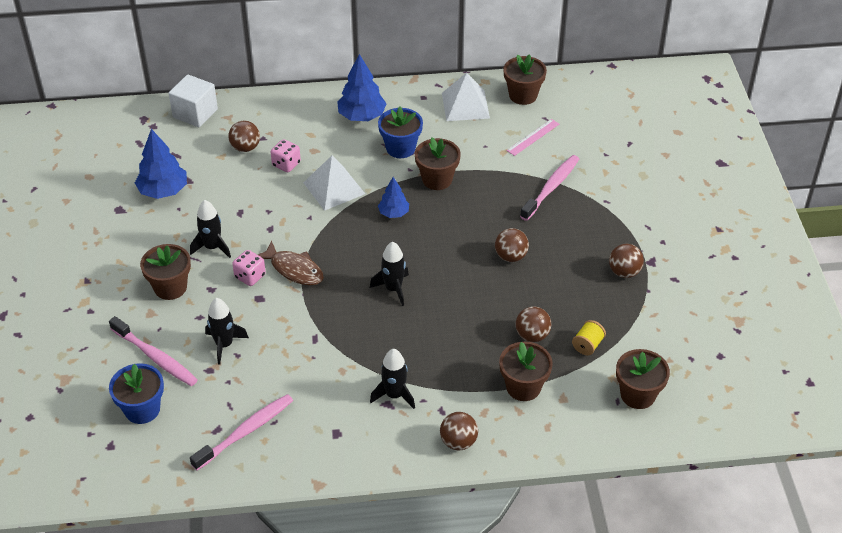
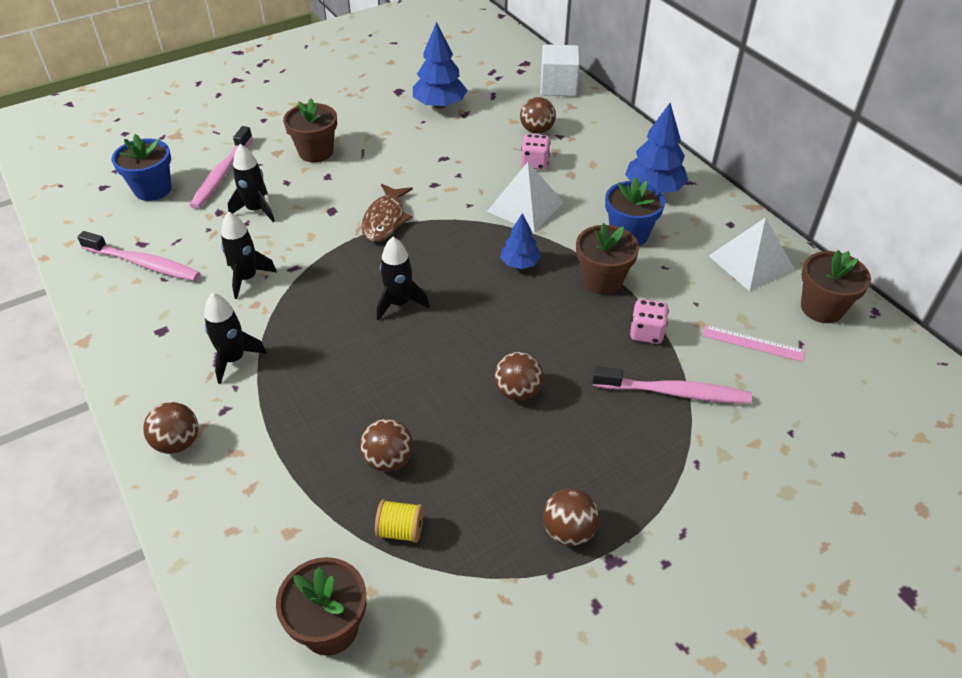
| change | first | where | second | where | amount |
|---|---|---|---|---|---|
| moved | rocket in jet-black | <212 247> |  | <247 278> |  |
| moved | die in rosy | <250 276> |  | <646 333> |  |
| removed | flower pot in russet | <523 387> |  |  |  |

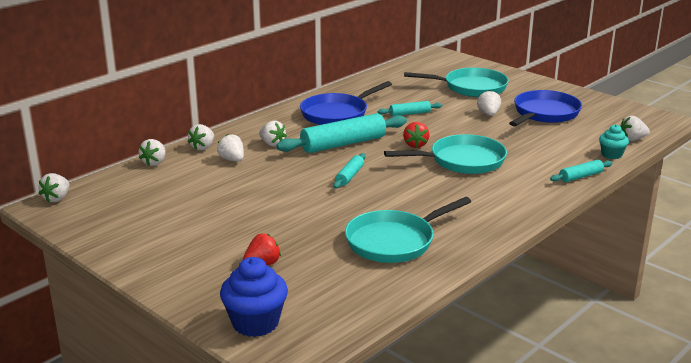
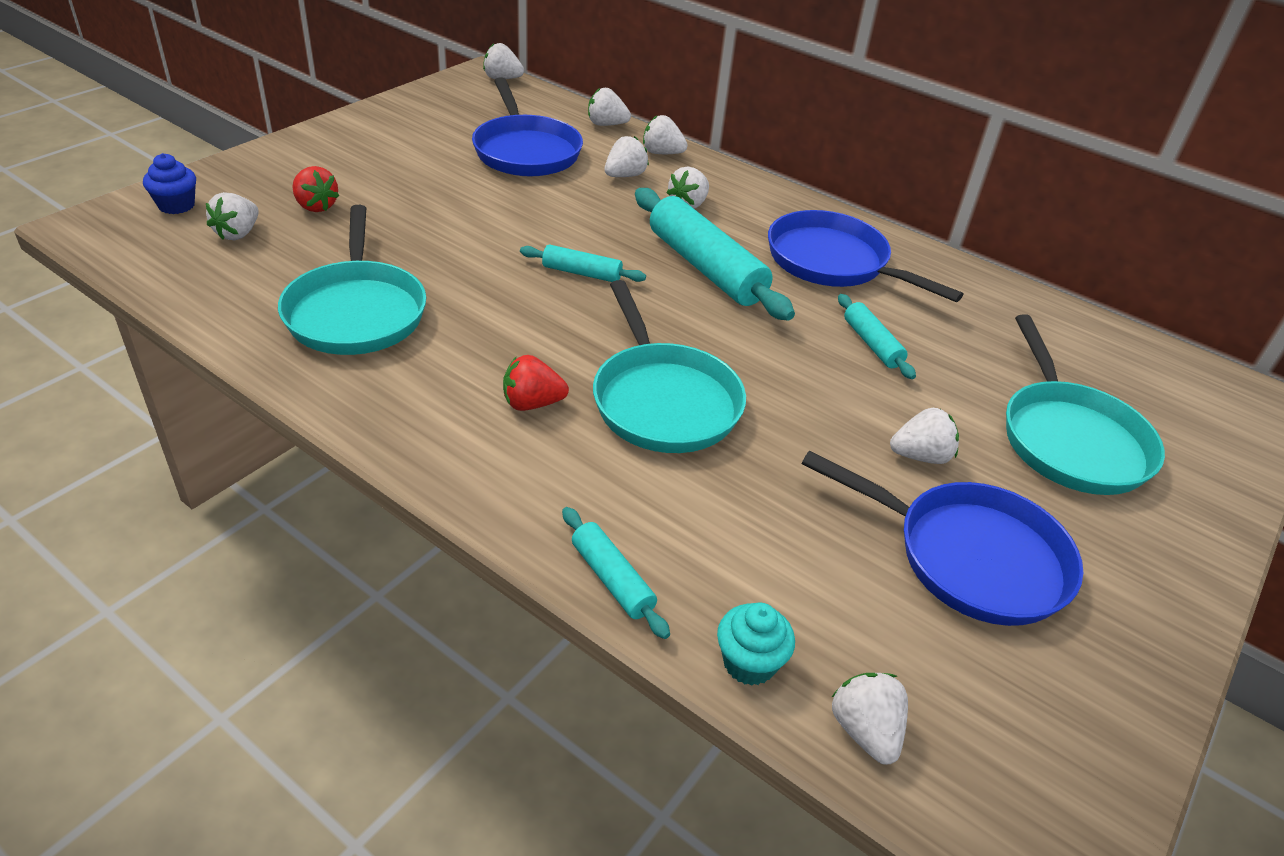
| change | first | where | second | where | amount |
|---|---|---|---|---|---|
| resized | fairy cake in blue | <255 323> |  | <176 205> | x0.59 |
| turned | frying pan in turquoise | <394 241> |  | <356 311> | 150 degrees counterclockwise |
| moved | toy strawberry in crimson | <415 145> |  | <532 403> |  |
| added |  |  | toy strawberry in pure white | <238 233> |  |
| added |  |  | frying pan in blue | <525 151> |  |

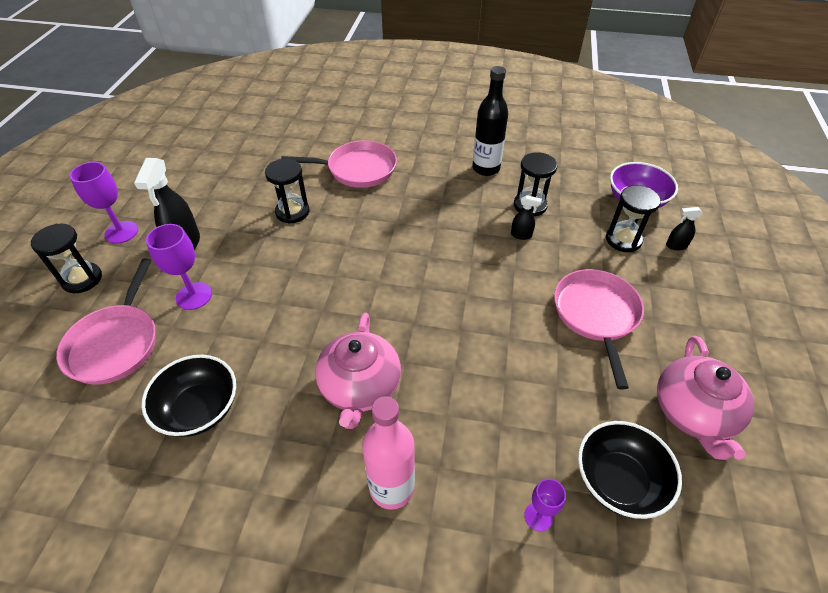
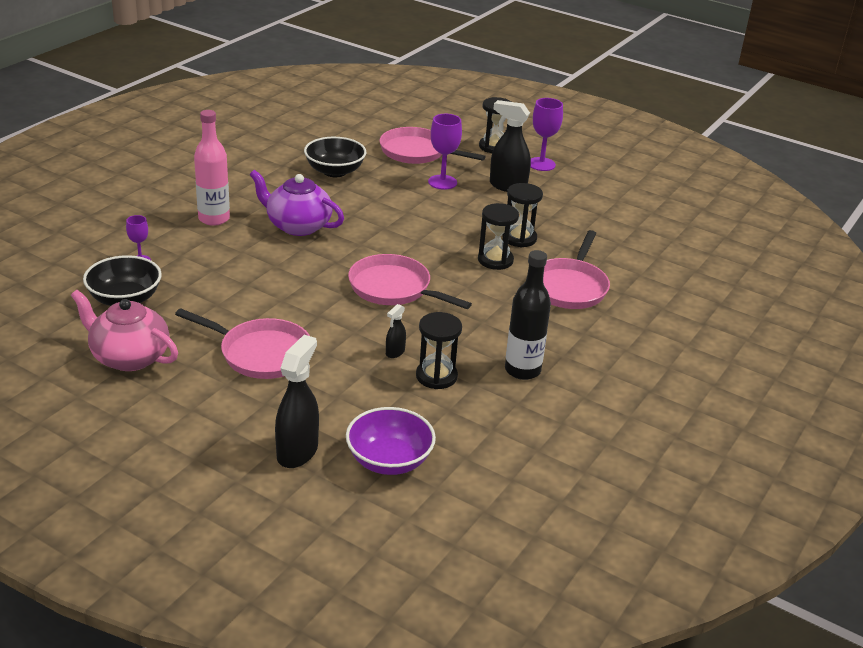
| change | first | where | second | where | amount |
|---|---|---|---|---|---|
| recoloured | china teapot in rosy | <360 387> | china teapot in royal purple | <297 226> |  |
| moved | sandglass in jet-black | <623 240> |  | <495 260> |  |
| resized | spray bottle in jet-black | <676 246> |  | <297 452> | x2.01 |
| added |  |  | frying pan in rosy | <394 288> |  |

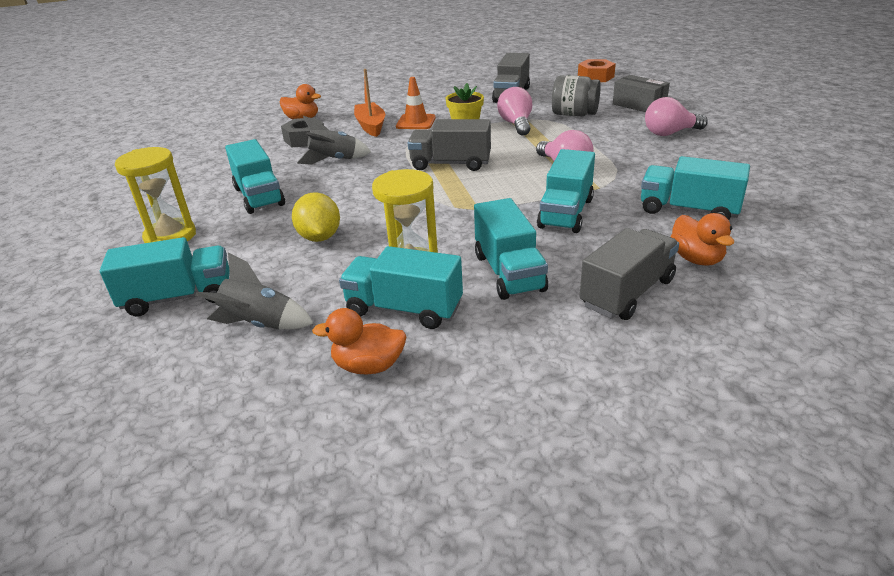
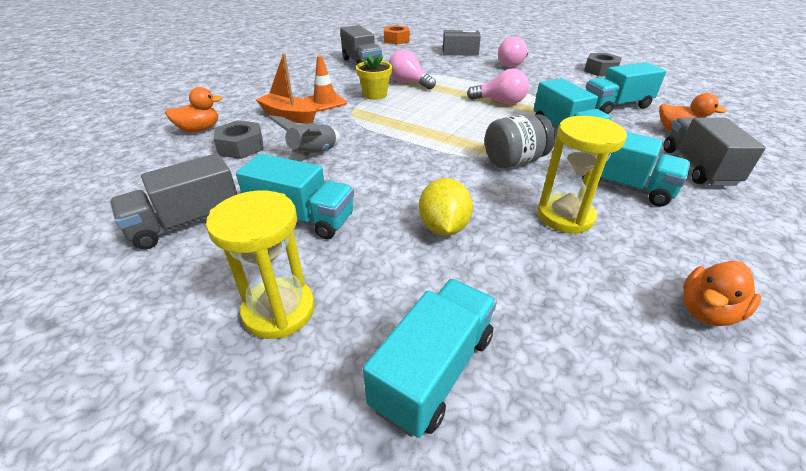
| change | first | where | second | where | amount |
|---|---|---|---|---|---|
| removed | rocket in grey | <259 324> |  |  |  |
| turned | toy lemon in bright yellow | <319 237> |  | <443 227> | 60 degrees clockwise |
| removed | toy truck in turquoise | <404 309> |  |  |  |
| moved | toy truck in grey | <451 164> |  | <187 223> |  |
| moved | jar in grey | <574 114> |  | <514 161> |  |
| added |  |  | hexagon nut in grey | <600 70> |  |

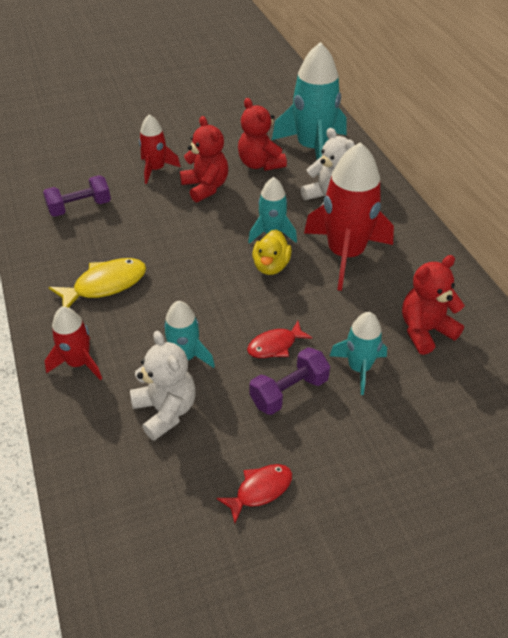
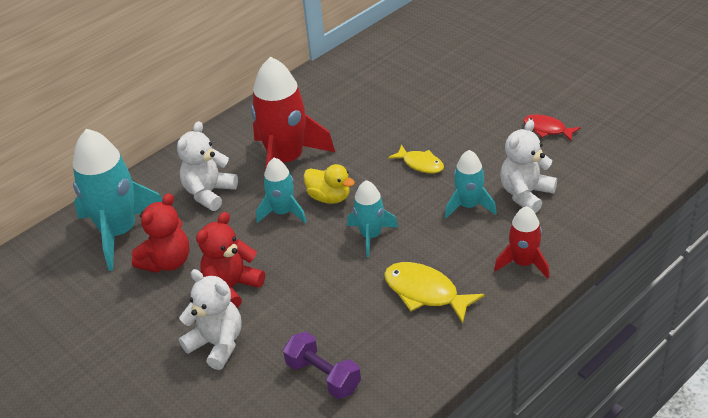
| change | first | where | second | where | amount |
|---|---|---|---|---|---|
| replaced | rocket in crimson | <156 169> | teddy in pure white | <217 344> |  |
| recoloured | toy fish in crimson | <275 345> | toy fish in bright yellow | <420 164> |  |
| removed | hand weight in royal purple | <289 392> |  |  |  |
| turned | toy duck in bright yellow | <271 266> |  | <329 197> | 45 degrees clockwise |
| moved | rocket in turquoise | <359 368> |  | <371 236> |  |
| removed | teddy in crimson | <425 331> |  |  |  |

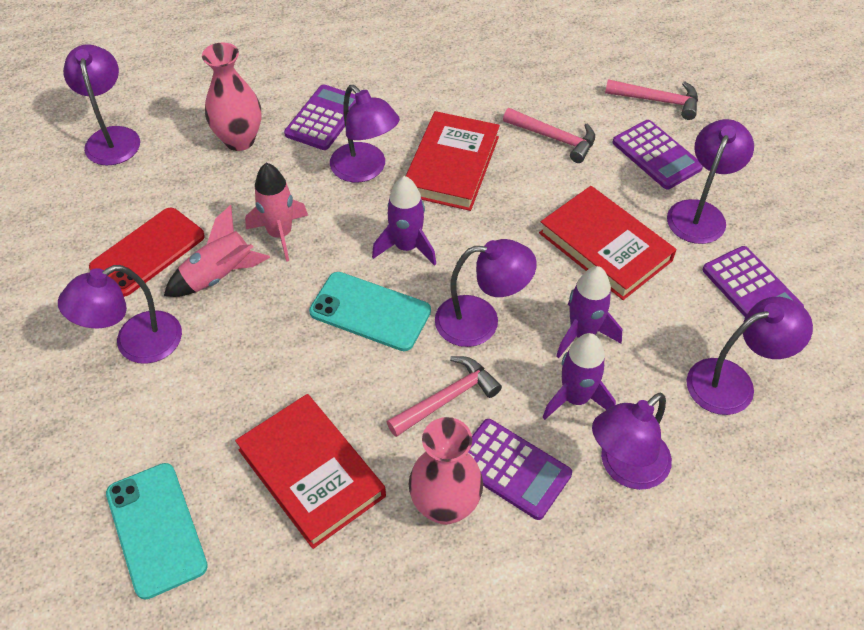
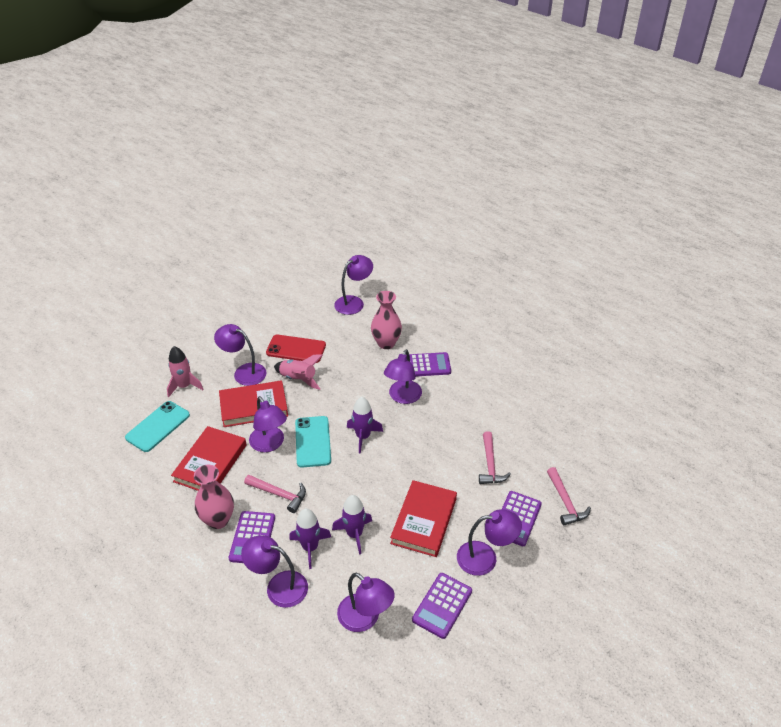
| change | first | where | second | where | amount |
|---|---|---|---|---|---|
| moved | rocket in rosy | <280 234> |  | <184 386> |  |
| moved | book in crimson | <451 165> |  | <254 406> |  |
| moved | lamp in royal purple | <481 321> |  | <270 444> |  |

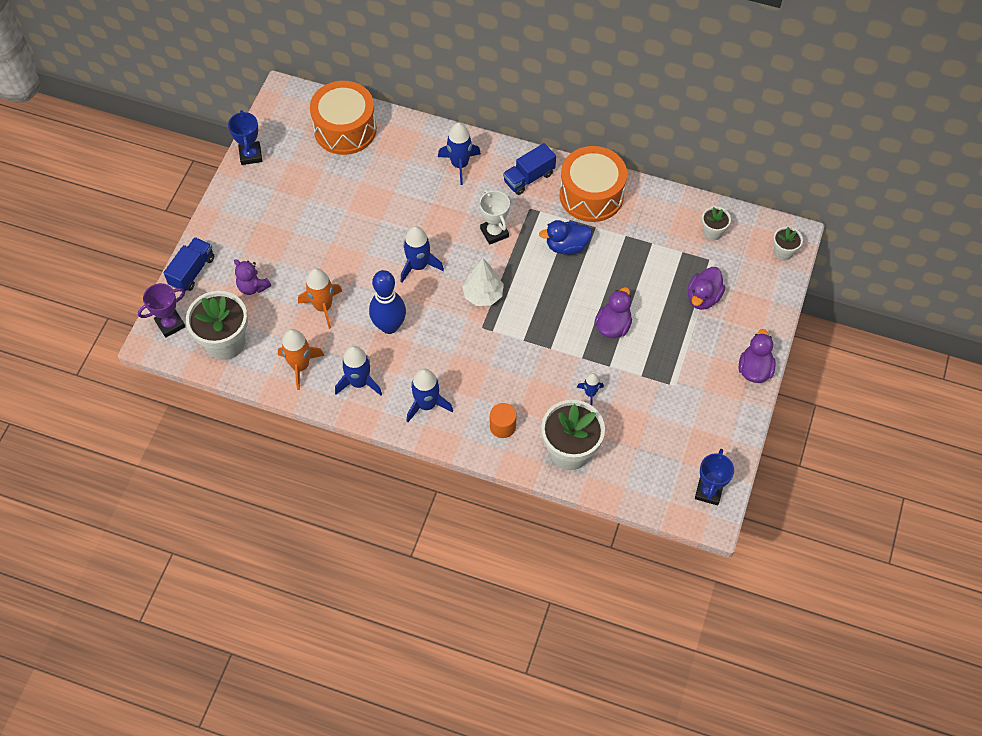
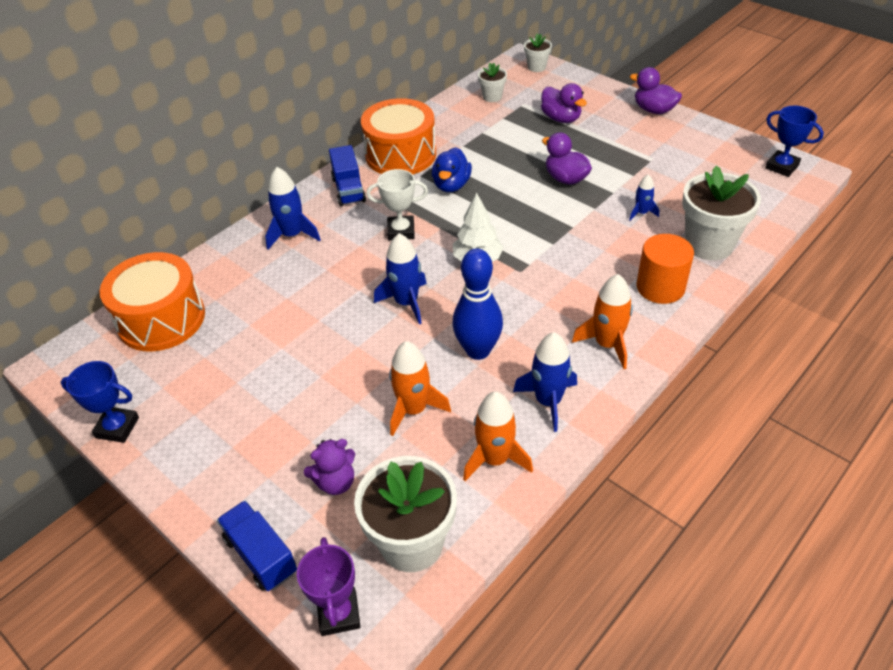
| change | first | where | second | where | amount |
|---|---|---|---|---|---|
| recoloured | rocket in blue | <426 404> | rocket in orange | <607 344> |  |
| resized | cylinder shape in orange | <502 426> |  | <660 287> | x1.50 |

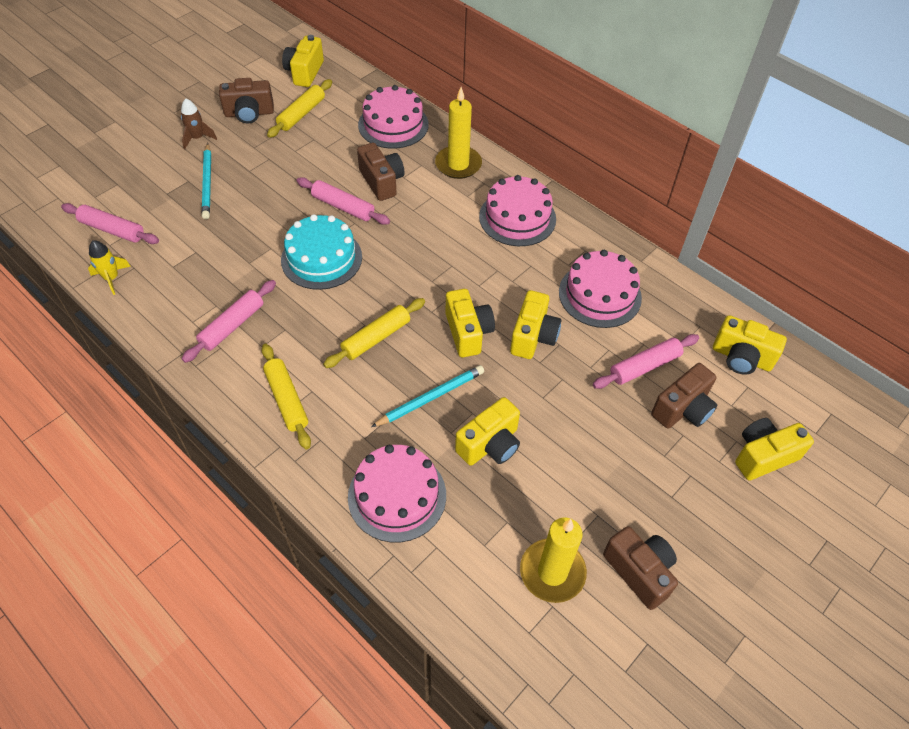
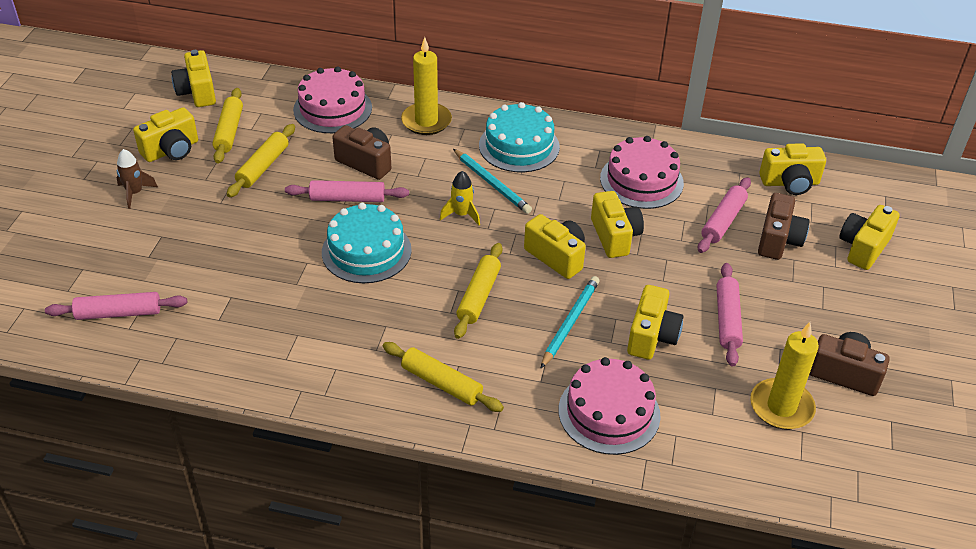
| change | first | where | second | where | amount |
|---|---|---|---|---|---|
| moved | rocket in bright yellow | <111 278> |  | <461 214> |  |
| moved | pastry roller in rosy | <232 326> |  | <727 320> |  |
| moved | pencil in turquoise | <207 183> |  | <491 183> |  |
| recoloured | compact camera in russet | <249 113> | compact camera in bright yellow | <171 150> |  |
| recoloured | layer cake in rosy | <517 218> | layer cake in turquoise | <519 146> |  |
| added |  |  | pastry roller in bright yellow | <263 167> |  |

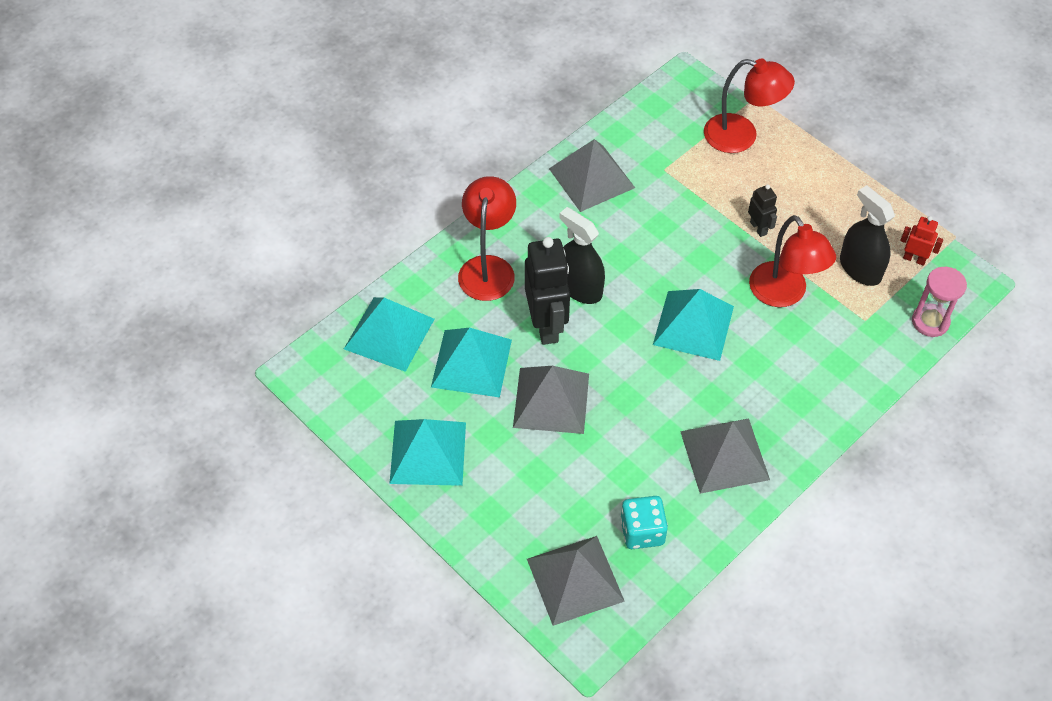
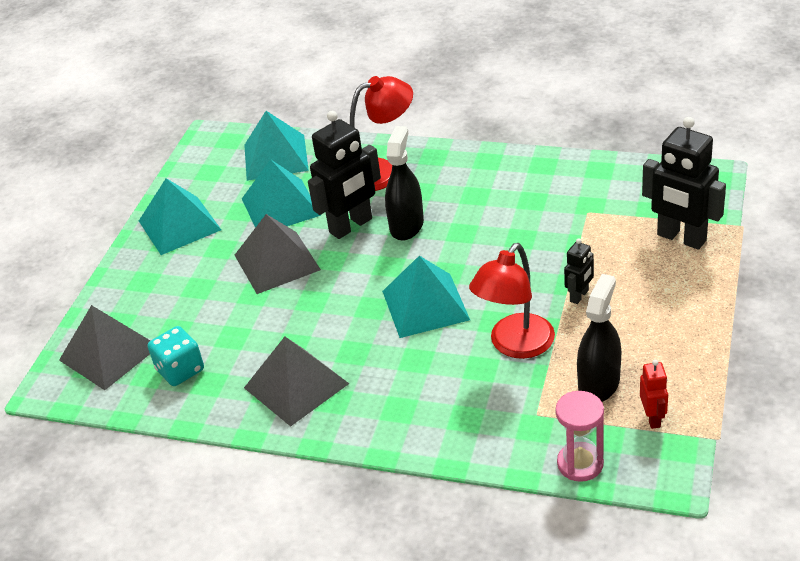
| change | first | where | second | where | amount |
|---|---|---|---|---|---|
| removed | solid pyramid in grey | <591 178> |  |  |  |
| replaced | lamp in crimson | <741 136> | robot in jet-black | <681 238> |  |

